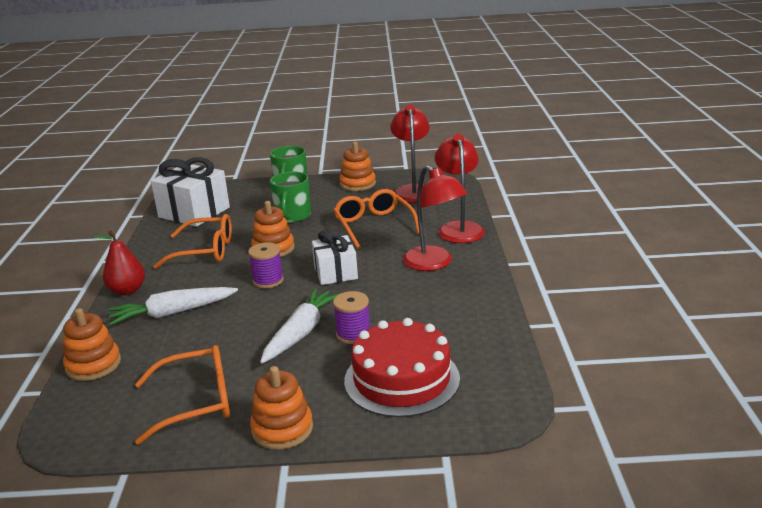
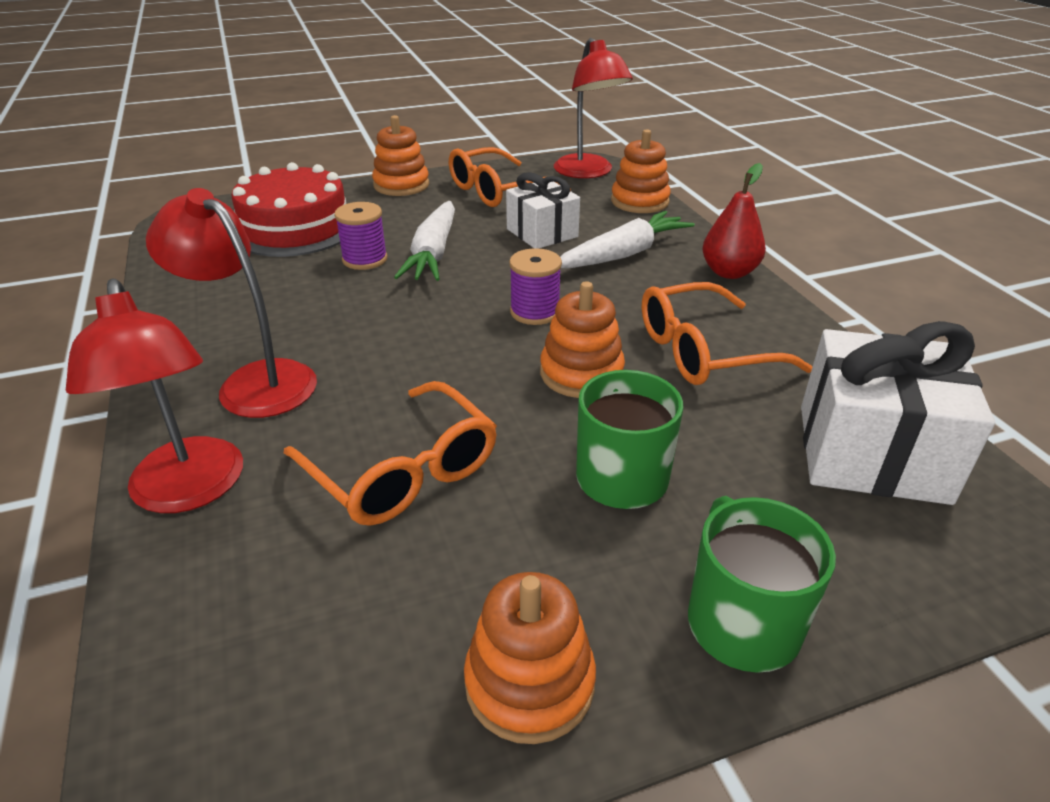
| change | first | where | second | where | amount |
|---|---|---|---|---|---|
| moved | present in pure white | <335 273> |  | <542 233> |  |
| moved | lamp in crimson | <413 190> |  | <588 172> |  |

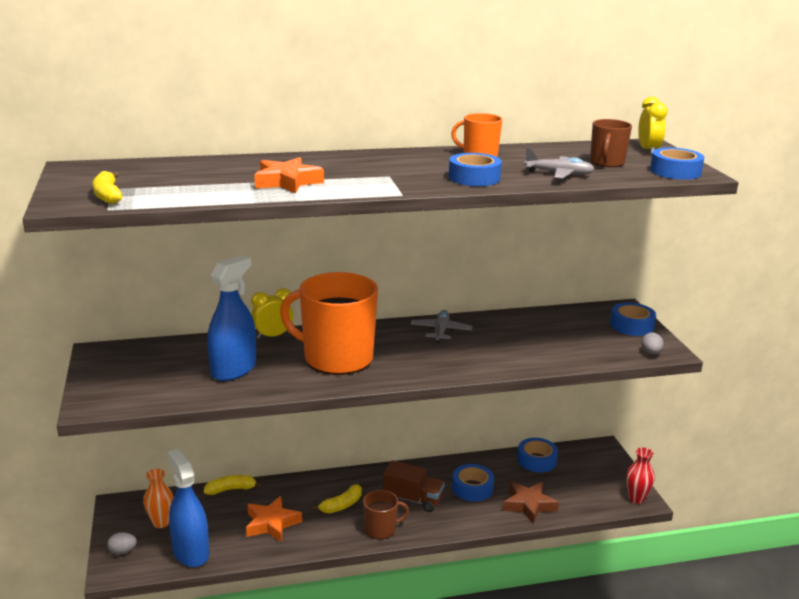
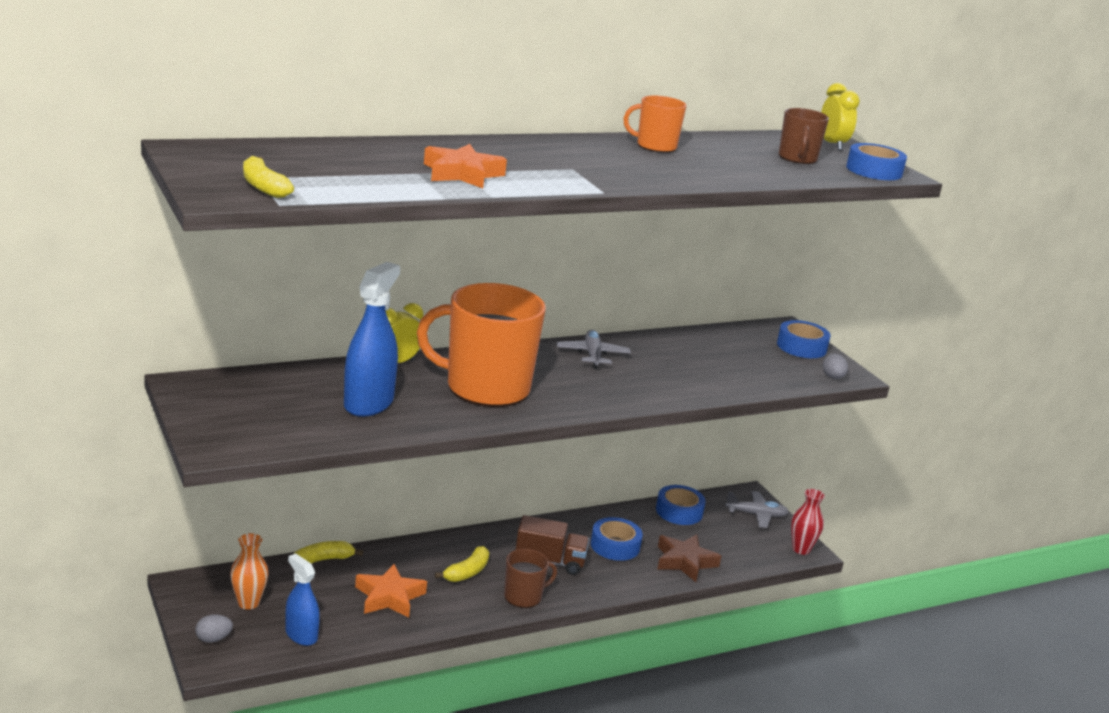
| change | first | where | second | where | amount |
|---|---|---|---|---|---|
| resized | spray bottle in blue | <191 552> |  | <301 635> | x0.63 |
| removed | tape in blue | <474 178> |  |  |  |
| moved | toy plane in grey | <559 174> |  | <756 515> |  |

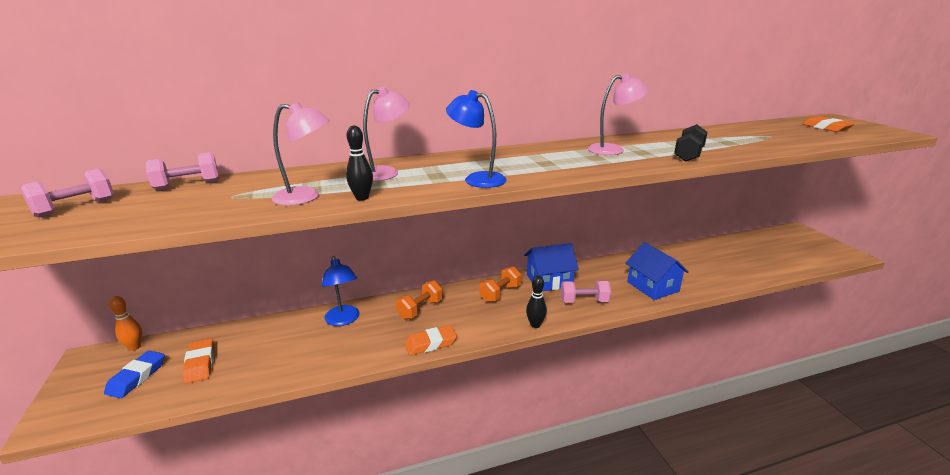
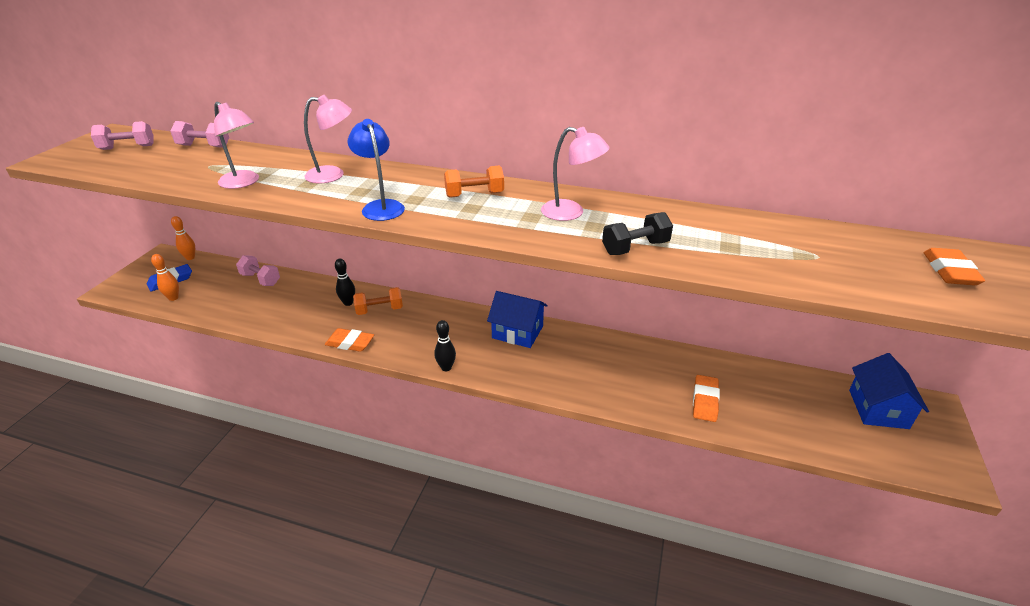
| change | first | where | second | where | amount |
|---|---|---|---|---|---|
| moved | eraser in orange | <200 364> |  | <705 401> |  |
| removed | lamp in blue | <344 320> |  |  |  |
| moved | bowling pin in jet-black | <362 198> |  | <348 303> |  |
| moved | hand weight in orange | <500 293> |  | <474 195> |  |
| moved | hand weight in rosy | <584 301> |  | <260 279> |  |
| moved | cottage in blue | <652 286> |  | <878 409> |  |
| added |  |  | bowling pin in orange | <173 298> |  |

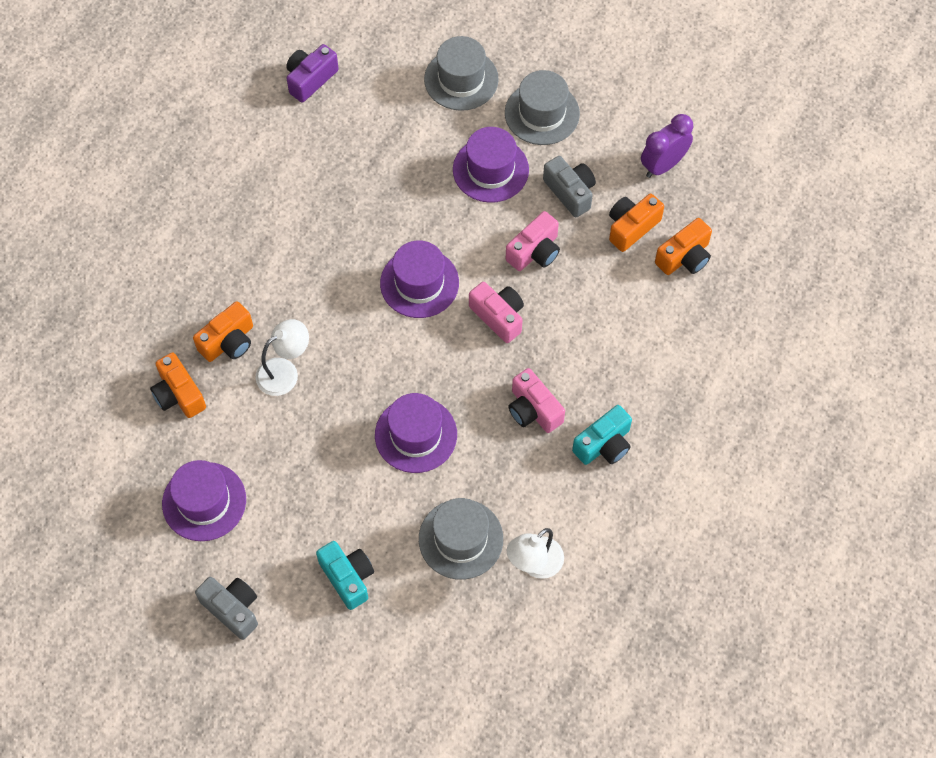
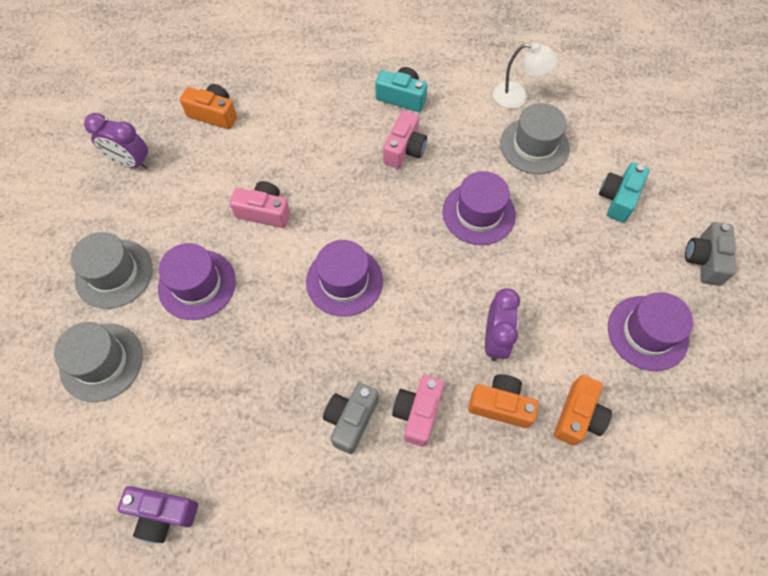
| change | first | where | second | where | amount |
|---|---|---|---|---|---|
| replaced | lamp in pure white | <285 372> | clock in royal purple | <495 339> |  |
| moved | compact camera in rosy | <498 316> |  | <417 413> |  |
| moved | compact camera in grey | <570 192> |  | <351 419> |  |
| removed | compact camera in orange | <631 227> |  |  |  |

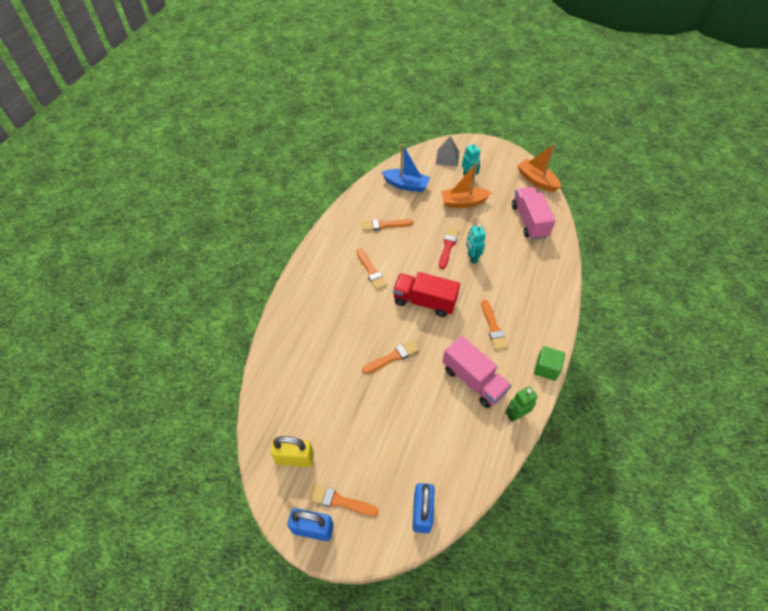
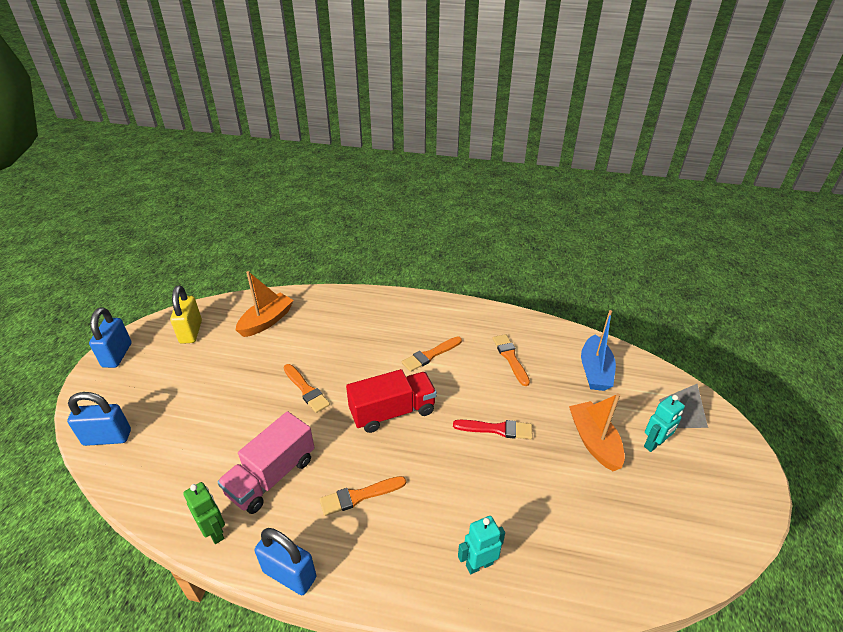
| change | first | where | second | where | amount |
|---|---|---|---|---|---|
| removed | paintbrush in orange | <339 501> |  |  |  |
| turned | toy truck in crimson | <424 301> |  | <392 412> | 60 degrees clockwise |
| moved | robot in turquoise | <472 257> |  | <479 564> |  |
| removed | toy truck in rosy | <529 221> |  |  |  |
| moved | sailboat in orange | <536 180> |  | <266 321> |  |
| replaced | solid cube in leaf-green | <546 368> | padlock in blue | <289 574> |  |

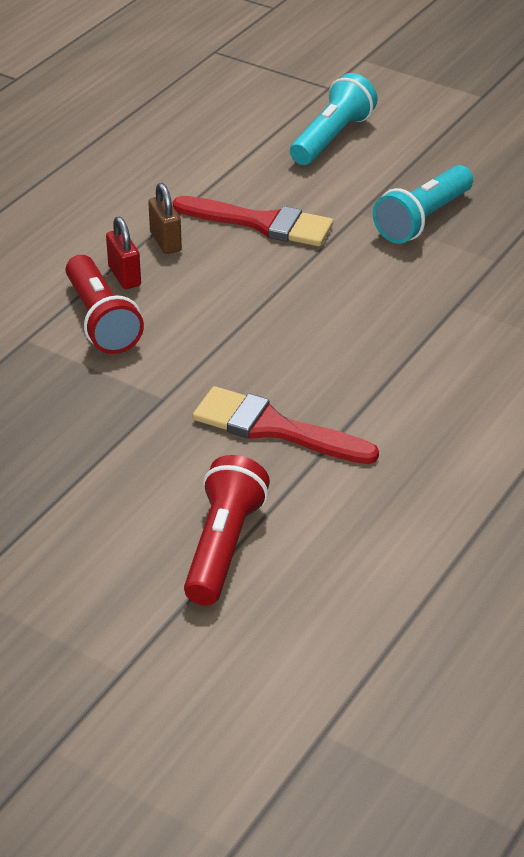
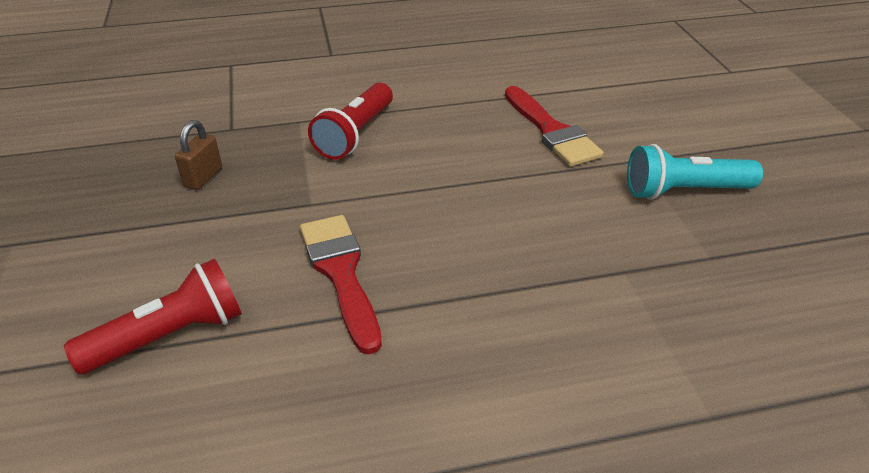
| change | first | where | second | where | amount |
|---|---|---|---|---|---|
| removed | padlock in crimson | <124 276> |  |  |  |
| moved | padlock in russet | <165 242> |  | <203 177> |  |
| removed | pocket torch in turquoise | <332 138> |  |  |  |

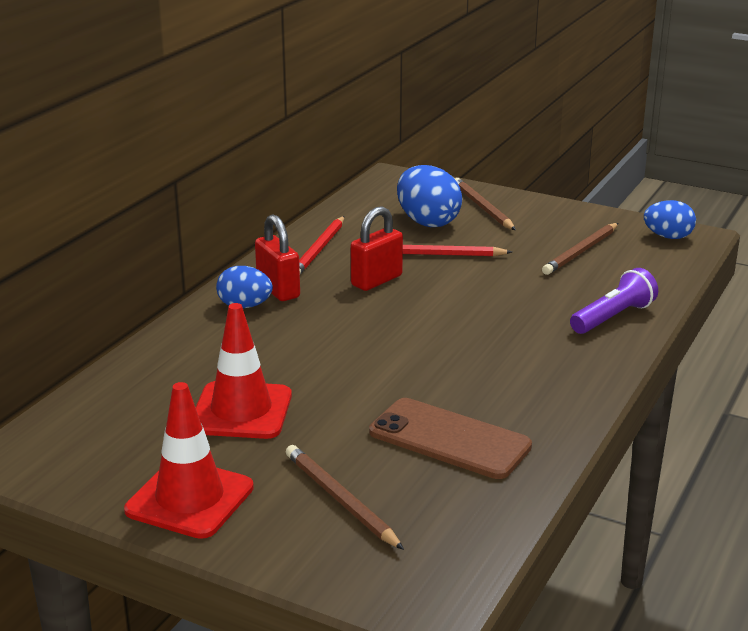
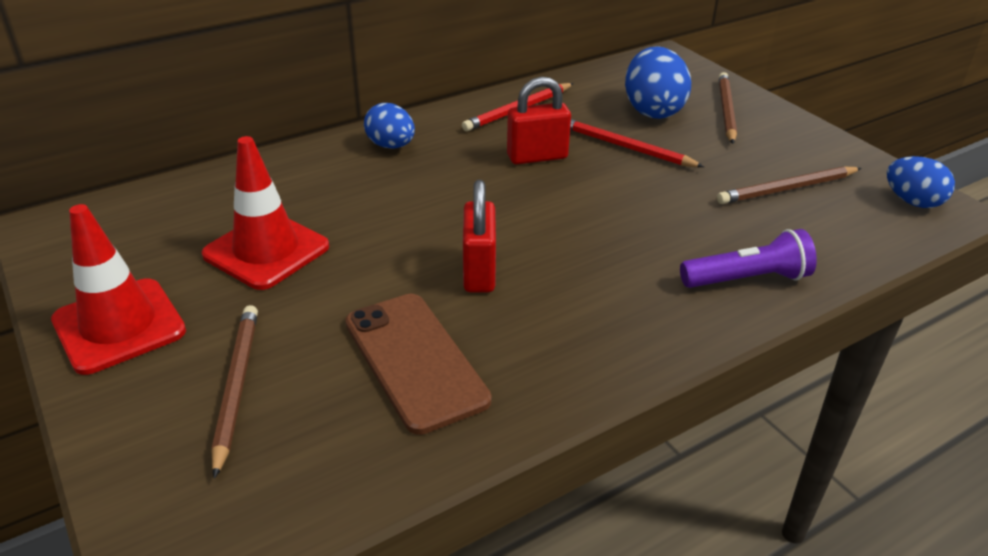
| change | first | where | second | where | amount |
|---|---|---|---|---|---|
| moved | padlock in crimson | <278 290> |  | <479 272> |  |

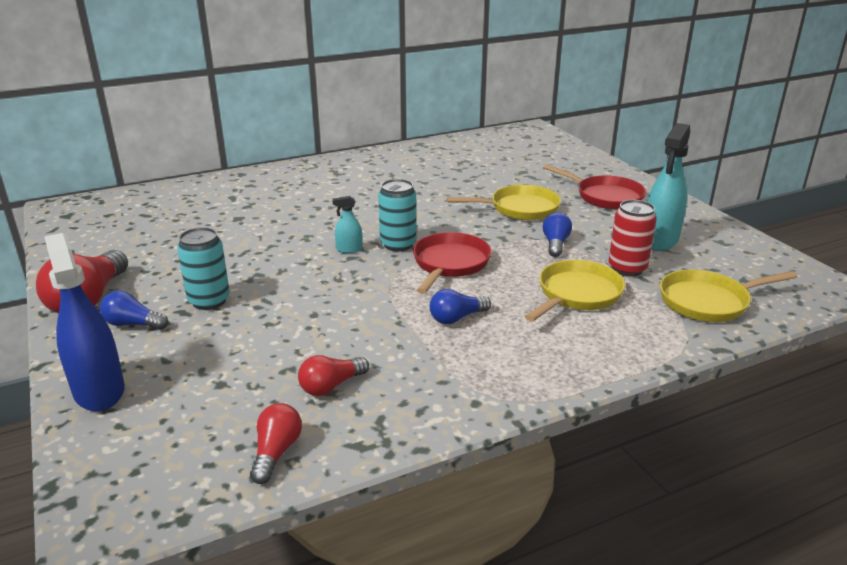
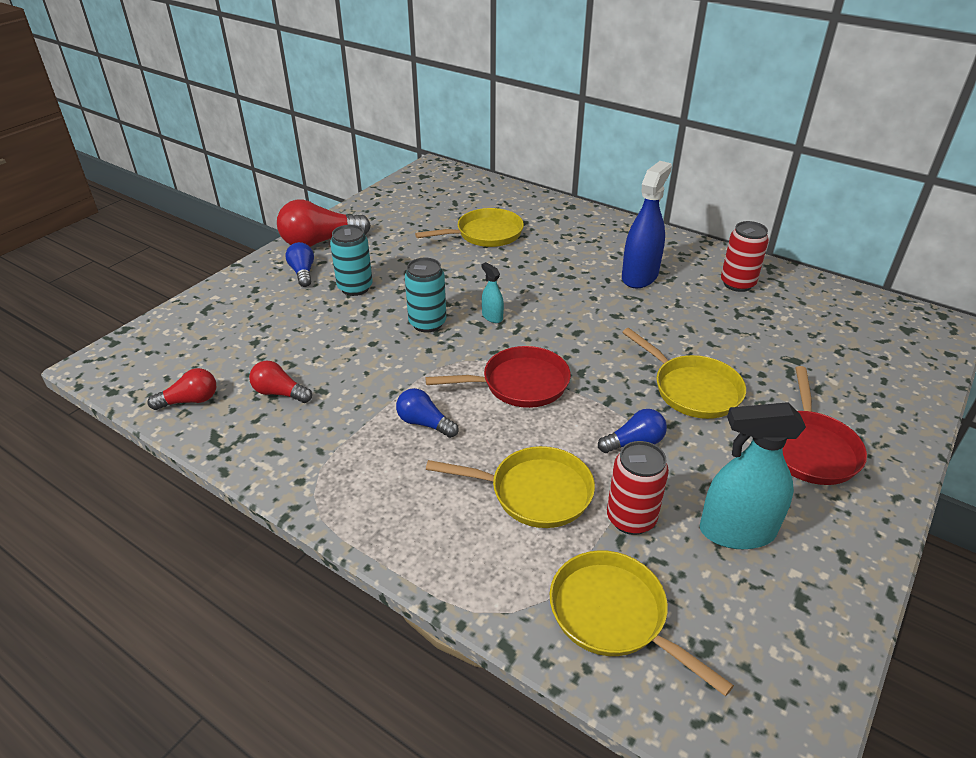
| change | first | where | second | where | amount |
|---|---|---|---|---|---|
| moved | spray bottle in blue | <99 391> |  | <639 276> |  |
| moved | can in turquoise | <398 244> |  | <427 323> |  |
| added |  |  | frying pan in bright yellow | <485 234> |  |
| added |  |  | can in crimson | <737 284> |  |

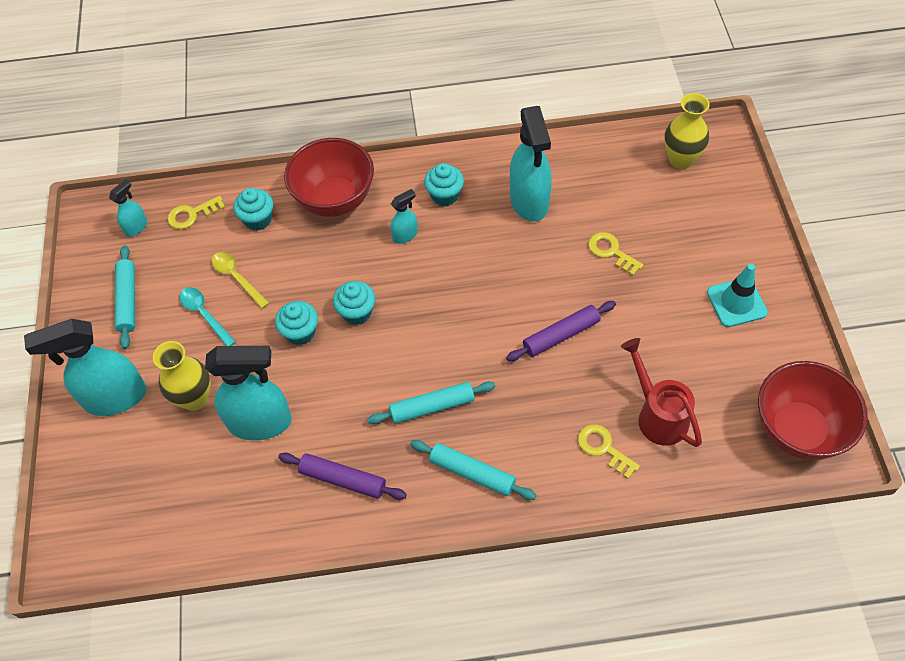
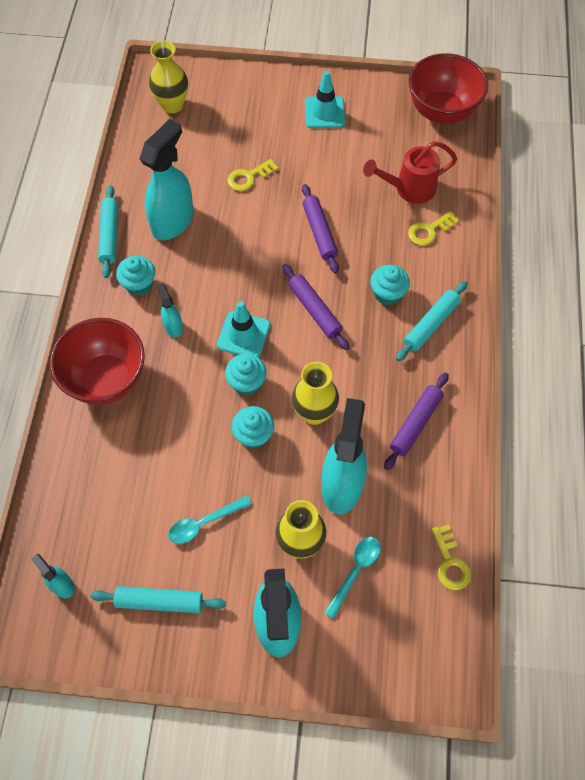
| change | first | where | second | where | amount |
|---|---|---|---|---|---|
| moved | door key in bright yellow | <192 214> |  | <450 563> |  |
| removed | teaspoon in bright yellow | <237 278> |  |  |  |
| moved | fairy cake in turquoise | <258 219> |  | <387 294> |  |
| moved | pastry roller in turquoise | <432 407> |  | <110 235> |  |
| turned | spray bottle in turquoise | <529 201> |  | <173 221> | 60 degrees counterclockwise |
| added |  |  | road cone in turquoise | <243 335> |  |
| added |  |  | pastry roller in royal purple | <314 310> |  |
| added |  |  | flower vase in bright yellow | <314 413> |  |
| added |  |  | teaspoon in turquoise | <355 571> |  |

